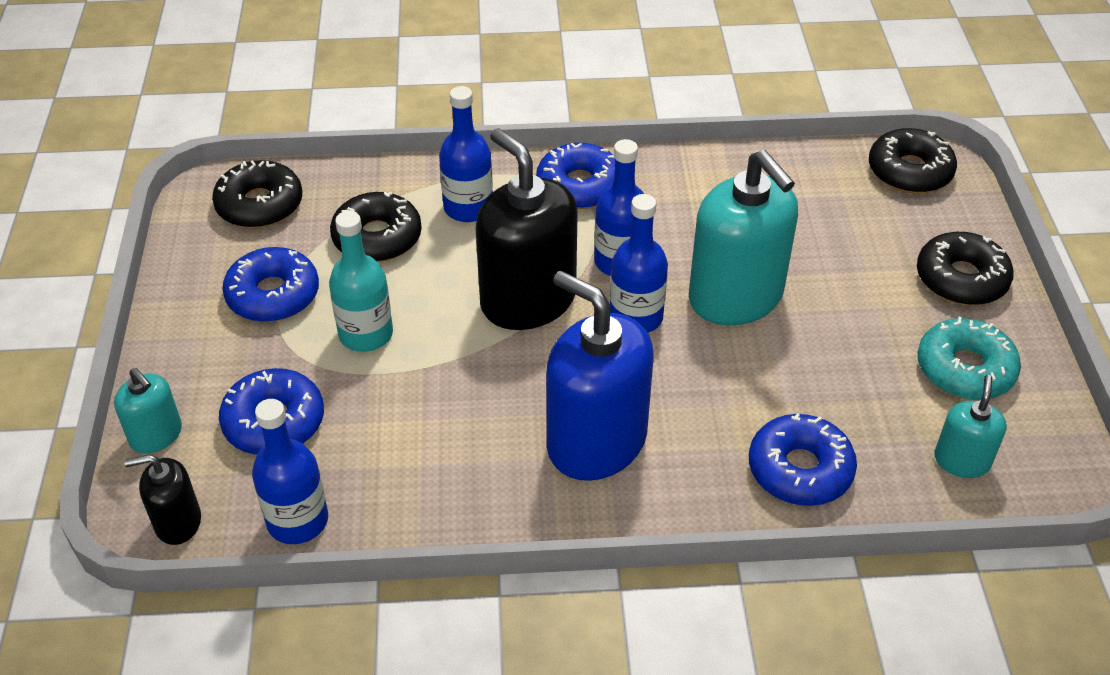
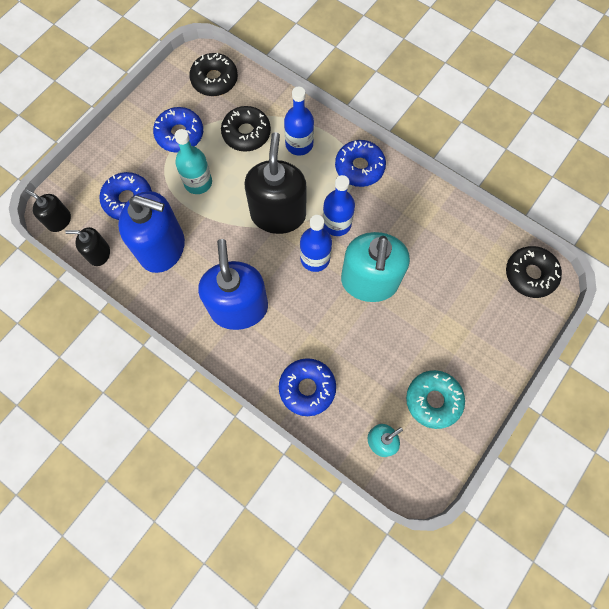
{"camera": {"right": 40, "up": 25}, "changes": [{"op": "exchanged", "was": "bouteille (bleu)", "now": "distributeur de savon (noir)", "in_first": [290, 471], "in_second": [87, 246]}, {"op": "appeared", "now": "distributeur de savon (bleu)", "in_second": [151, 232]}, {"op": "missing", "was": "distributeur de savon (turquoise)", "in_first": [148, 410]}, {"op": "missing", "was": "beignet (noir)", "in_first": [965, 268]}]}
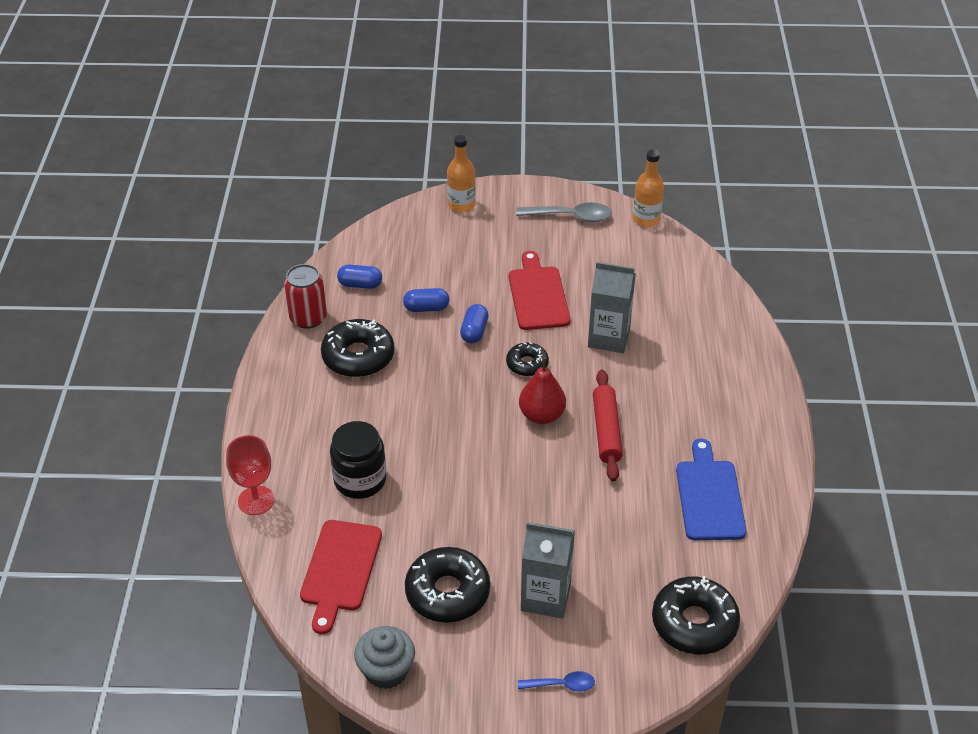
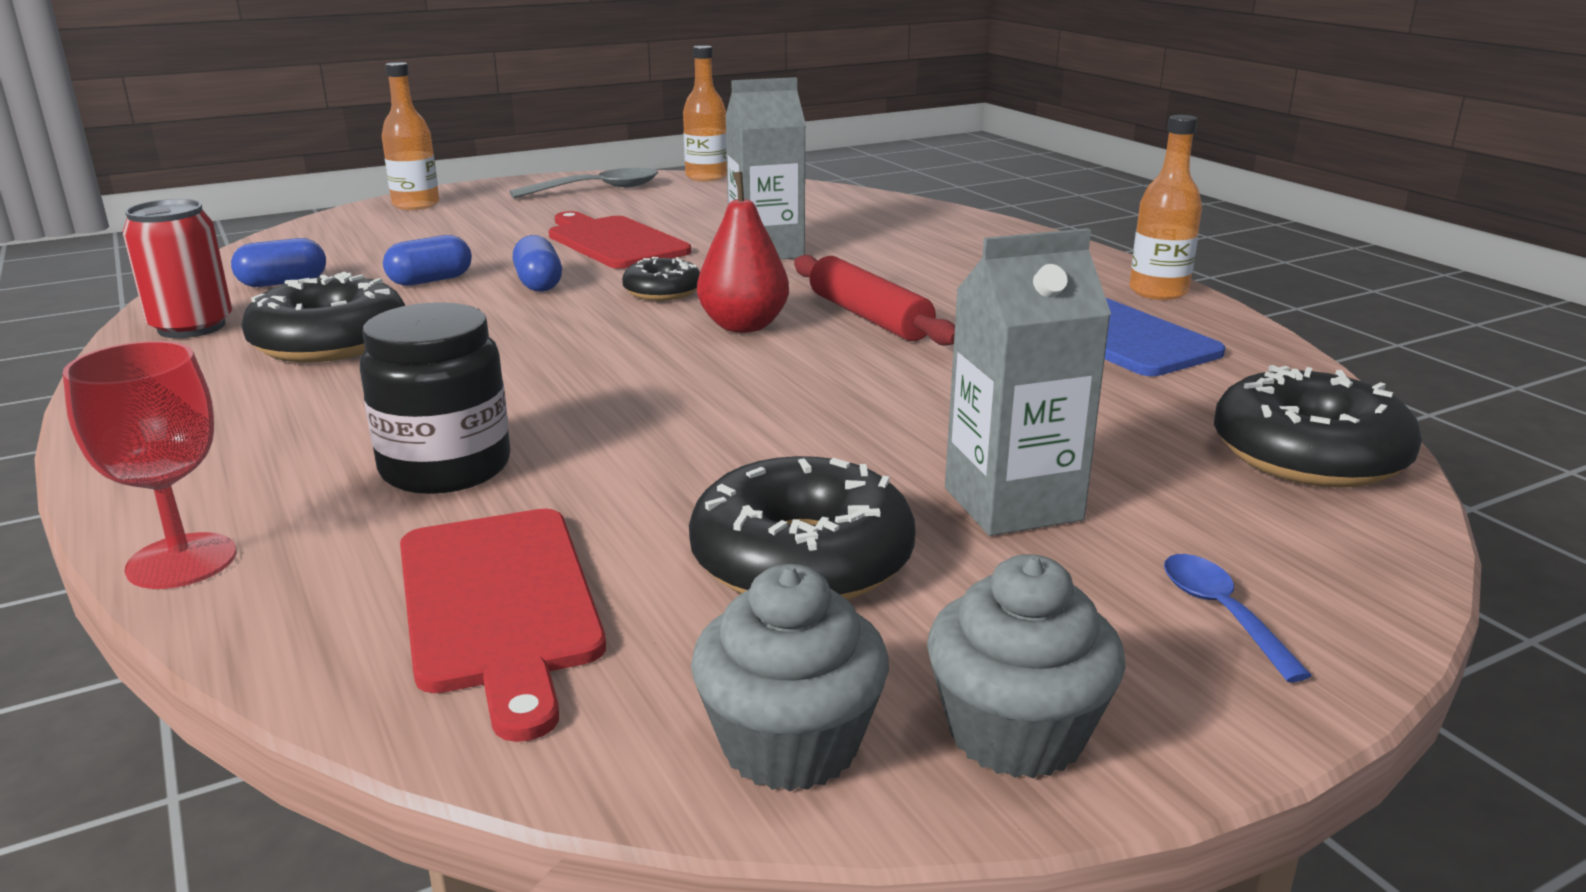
{"camera": {"right": -30, "up": -20}, "changes": [{"op": "appeared", "now": "muffin (gris)", "in_second": [1026, 666]}, {"op": "appeared", "now": "bouteille (orange)", "in_second": [1165, 207]}, {"op": "spun", "was": "cuillère (bleu)", "in_first": [556, 681], "in_second": [1238, 618], "clockwise": -75}]}
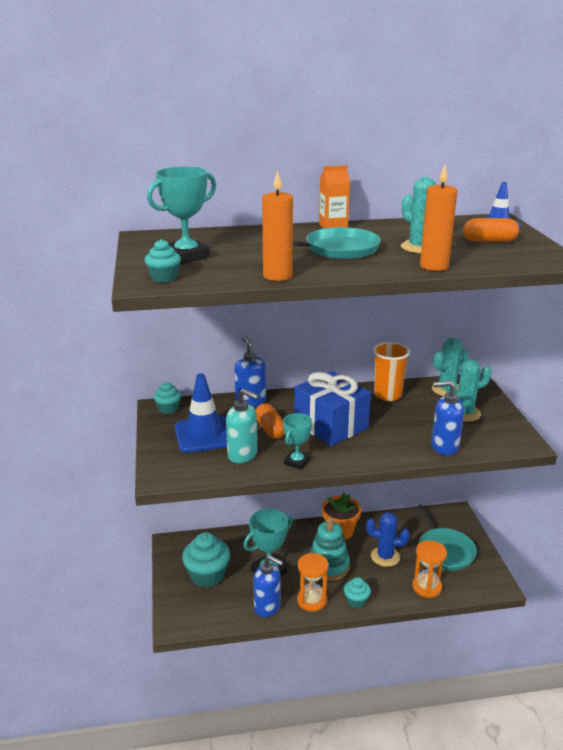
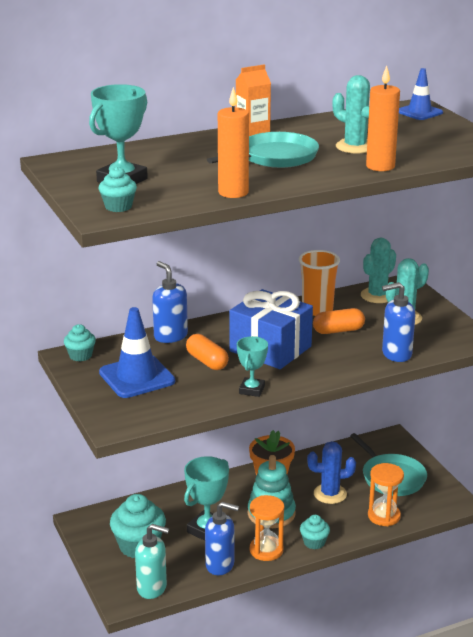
{"camera": {"right": -15, "up": 0}, "changes": [{"op": "relocated", "was": "distributeur de savon (turquoise)", "in_first": [242, 426], "in_second": [152, 561]}, {"op": "relocated", "was": "gélule (orange)", "in_first": [491, 230], "in_second": [339, 321]}]}
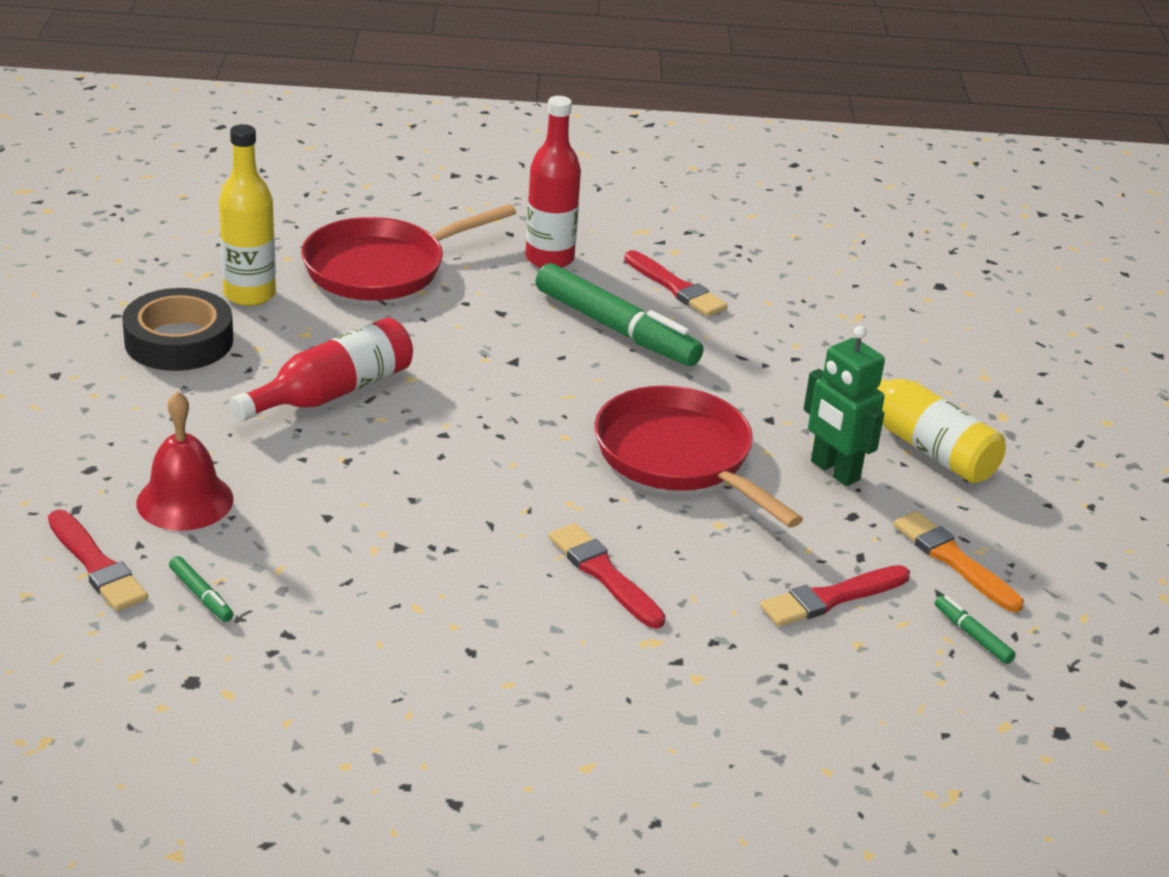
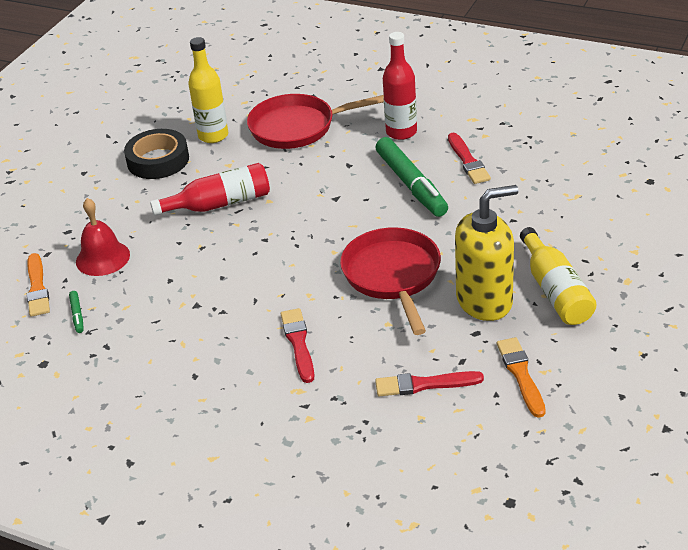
{"camera": {"right": 30, "up": 5}, "changes": [{"op": "colour", "was": "pinceau (rouge)", "now": "pinceau (orange)", "in_first": [98, 560], "in_second": [38, 285]}, {"op": "exchanged", "was": "robot (vert)", "now": "distributeur de savon (jaune)", "in_first": [844, 406], "in_second": [487, 253]}, {"op": "missing", "was": "feutre (vert)", "in_first": [975, 629]}]}
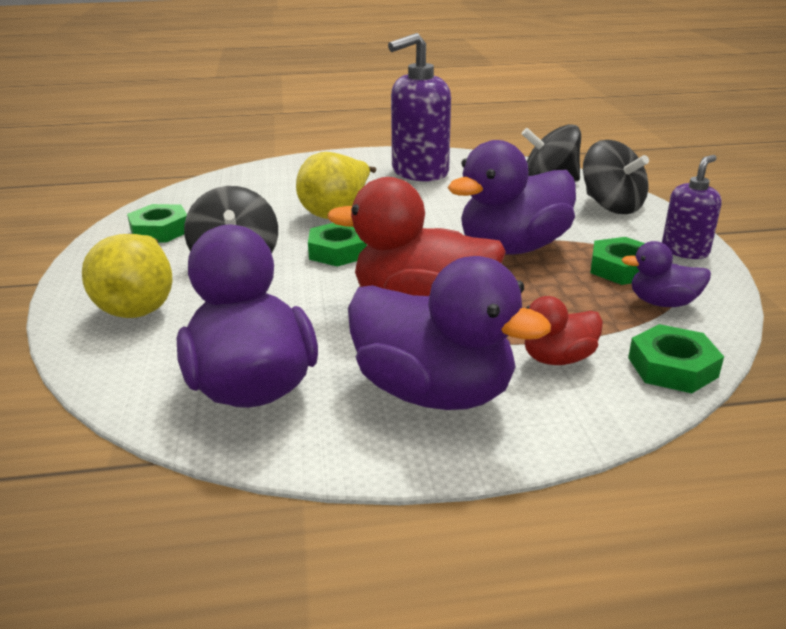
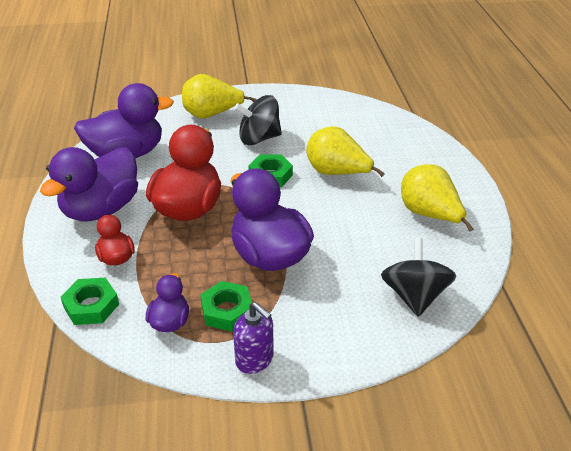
{"camera": {"right": 90, "up": 10}, "changes": [{"op": "exchanged", "was": "distributeur de savon (violet)", "now": "poire (jaune)", "in_first": [419, 107], "in_second": [437, 198]}, {"op": "missing", "was": "écrou (vert)", "in_first": [157, 223]}, {"op": "missing", "was": "toupie (noir)", "in_first": [616, 177]}]}
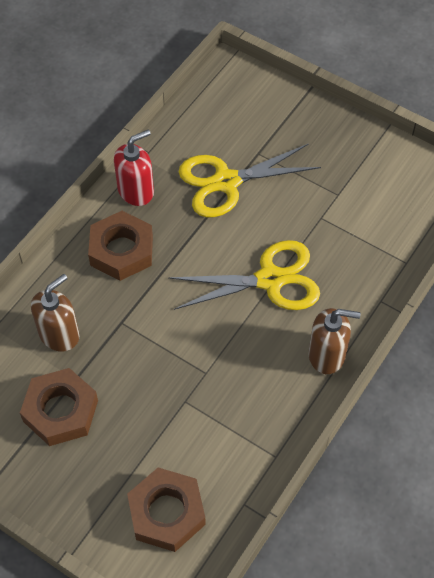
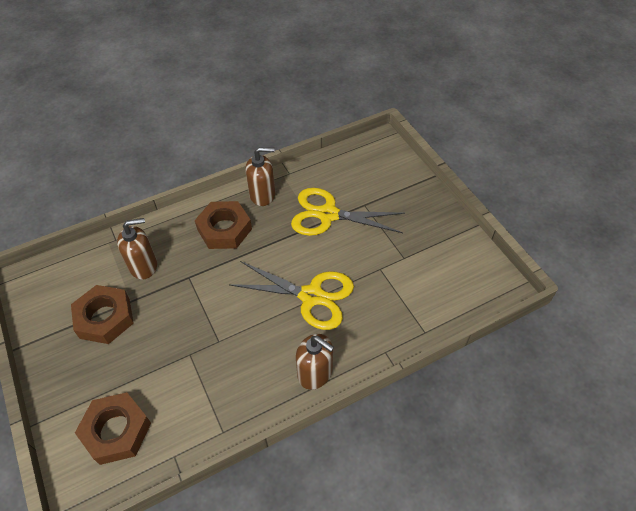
{"camera": {"right": 30, "up": -5}, "changes": [{"op": "colour", "was": "distributeur de savon (rouge)", "now": "distributeur de savon (marron)", "in_first": [134, 168], "in_second": [260, 176]}]}
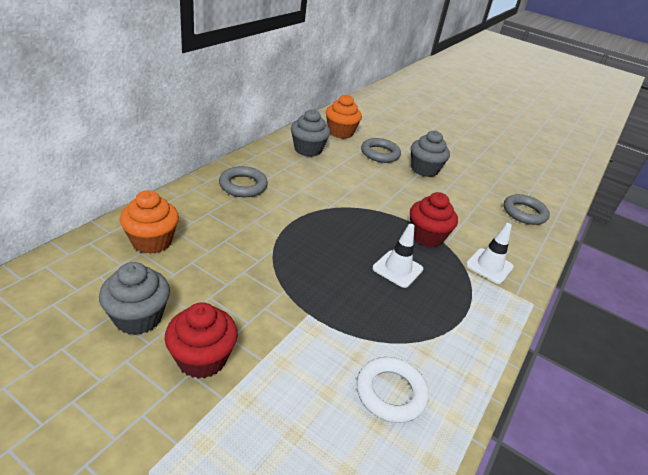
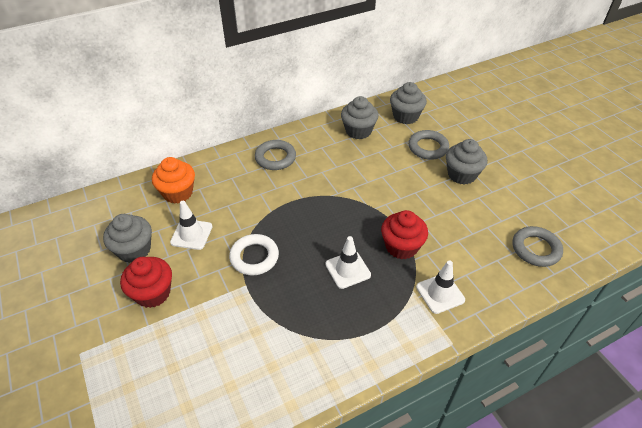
{"camera": {"right": 35, "up": 10}, "changes": [{"op": "appeared", "now": "cône de chantier (blanc)", "in_second": [191, 225]}, {"op": "relocated", "was": "anneau (blanc)", "in_first": [393, 390], "in_second": [254, 254]}, {"op": "colour", "was": "muffin (orange)", "now": "muffin (gris)", "in_first": [344, 116], "in_second": [408, 103]}]}
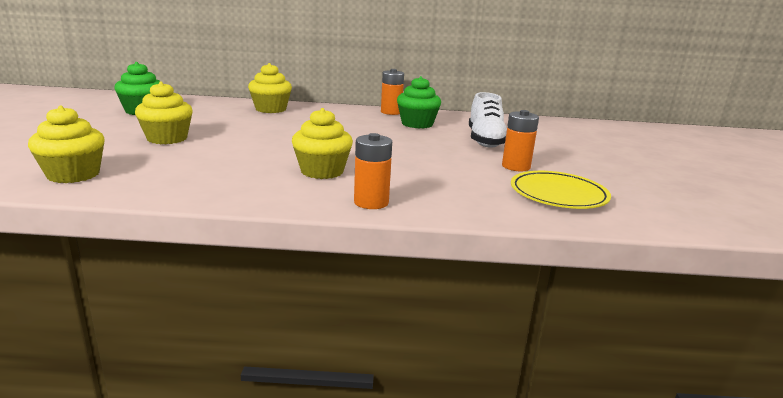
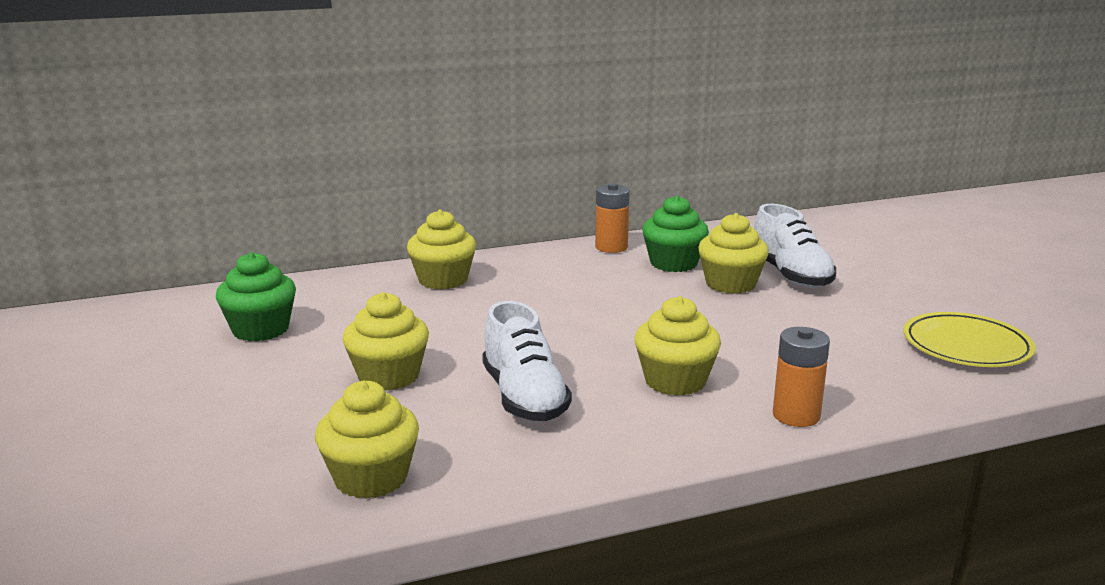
{"camera": {"right": -20, "up": 0}, "changes": [{"op": "appeared", "now": "chaussure (blanc)", "in_second": [527, 361]}, {"op": "appeared", "now": "muffin (jaune)", "in_second": [733, 253]}, {"op": "missing", "was": "pile (orange)", "in_first": [520, 140]}]}
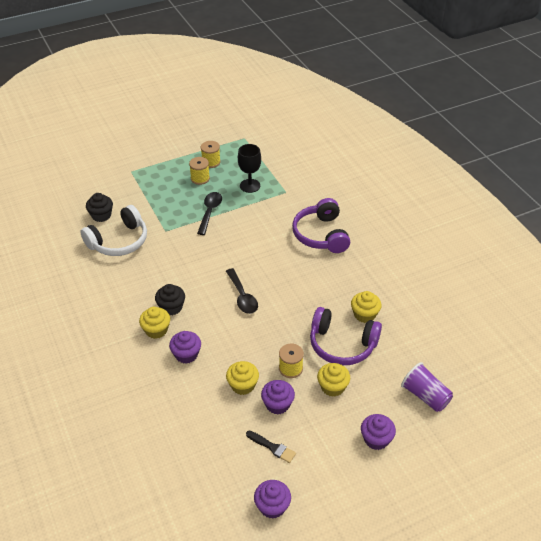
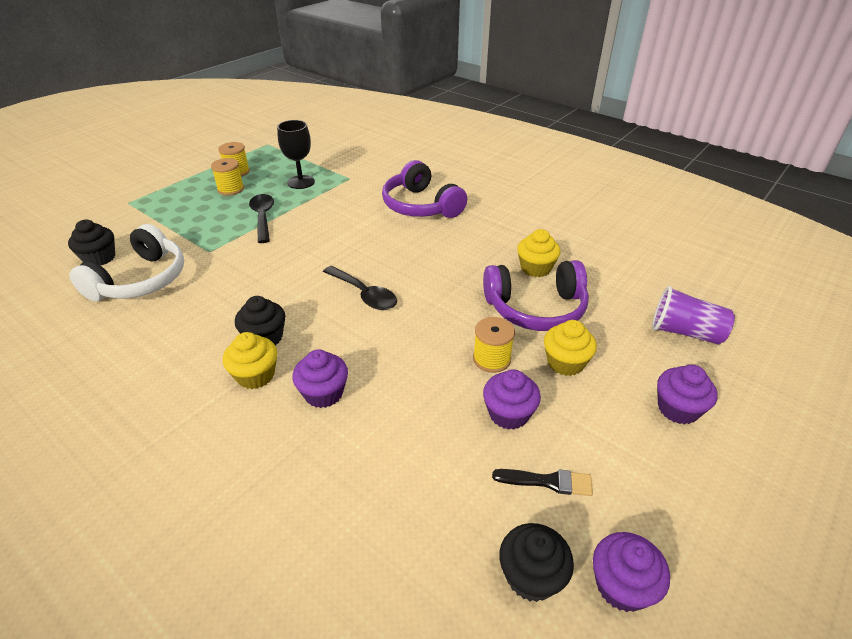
{"camera": {"right": -25, "up": -5}, "changes": [{"op": "appeared", "now": "muffin (noir)", "in_second": [536, 562]}, {"op": "missing", "was": "muffin (jaune)", "in_first": [242, 378]}]}
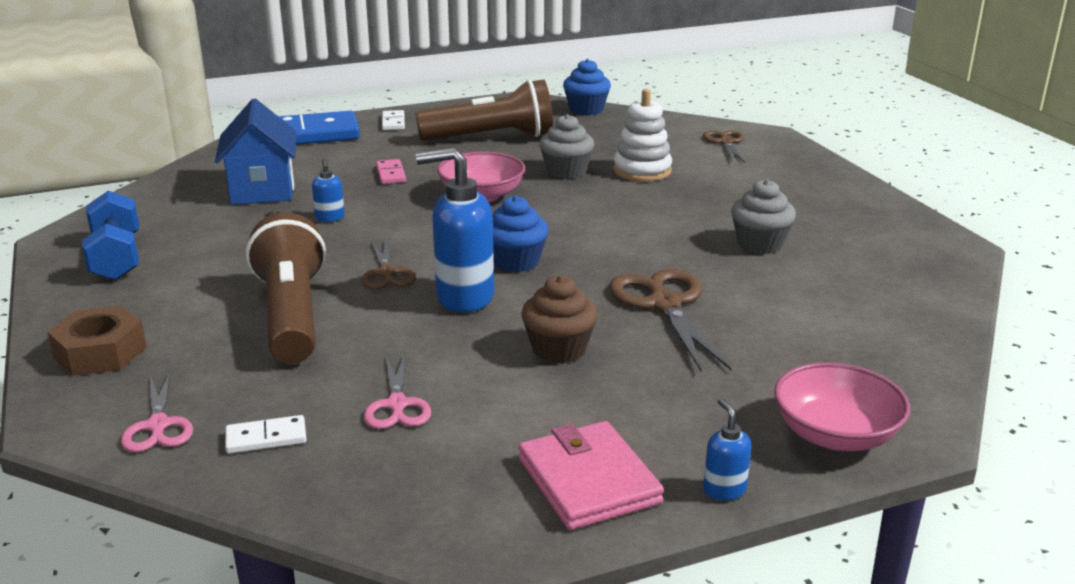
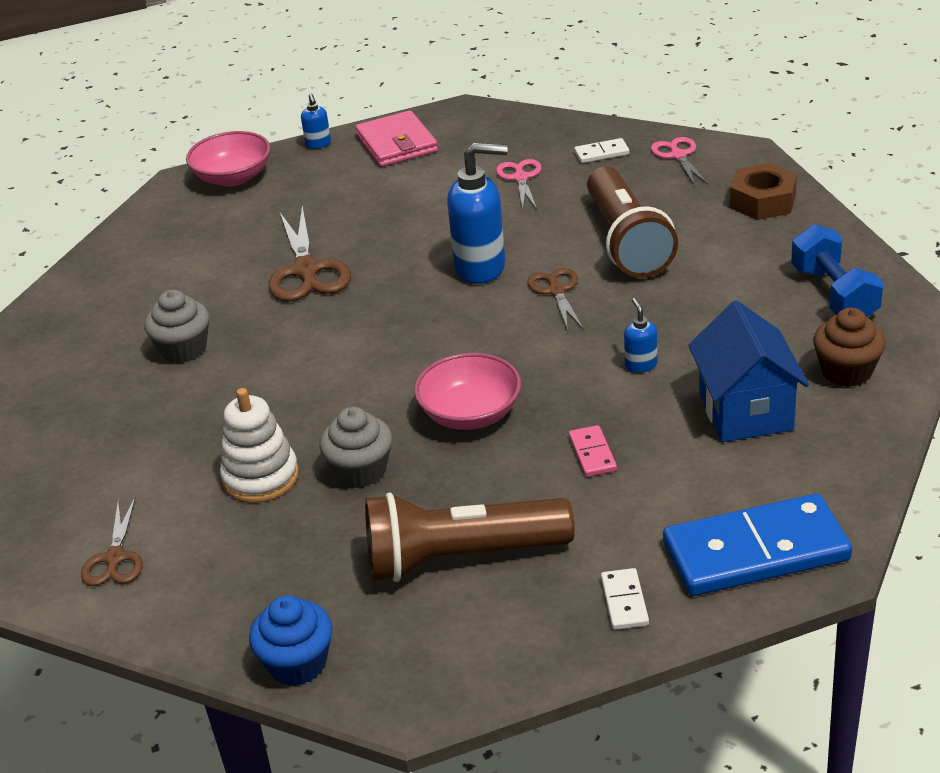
{"camera": {"right": -175, "up": 10}, "changes": [{"op": "relocated", "was": "muffin (marron)", "in_first": [559, 319], "in_second": [849, 347]}, {"op": "missing", "was": "muffin (bleu)", "in_first": [521, 233]}]}
